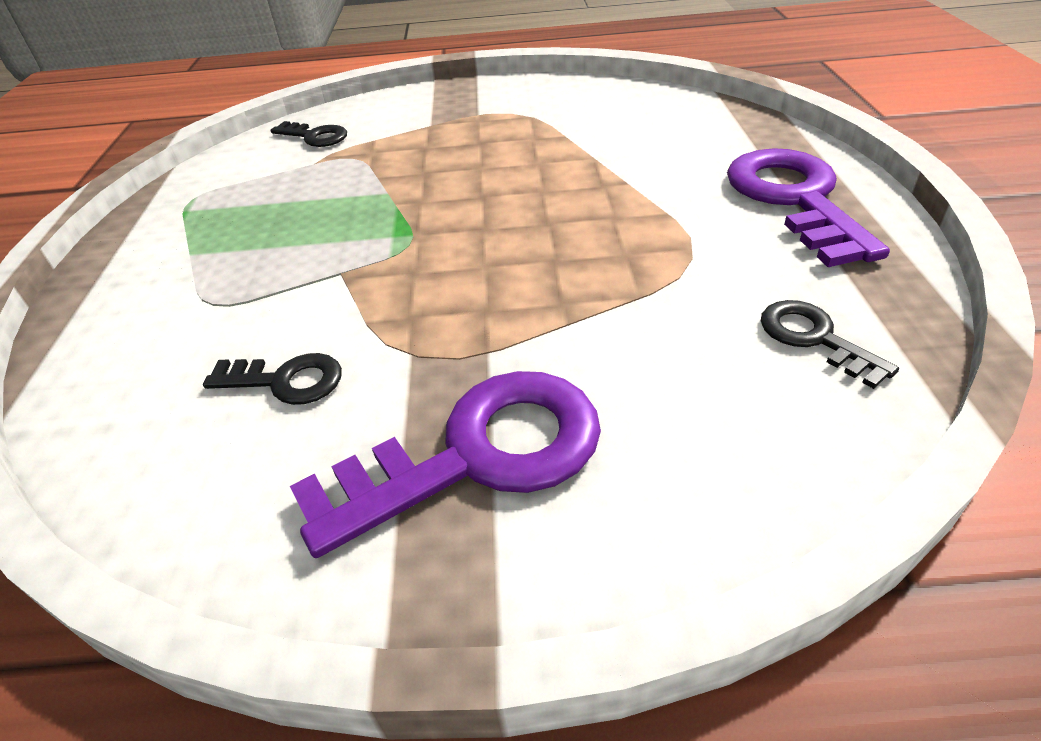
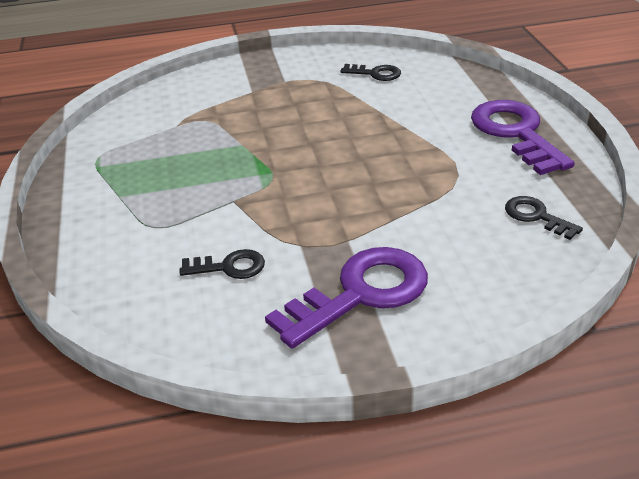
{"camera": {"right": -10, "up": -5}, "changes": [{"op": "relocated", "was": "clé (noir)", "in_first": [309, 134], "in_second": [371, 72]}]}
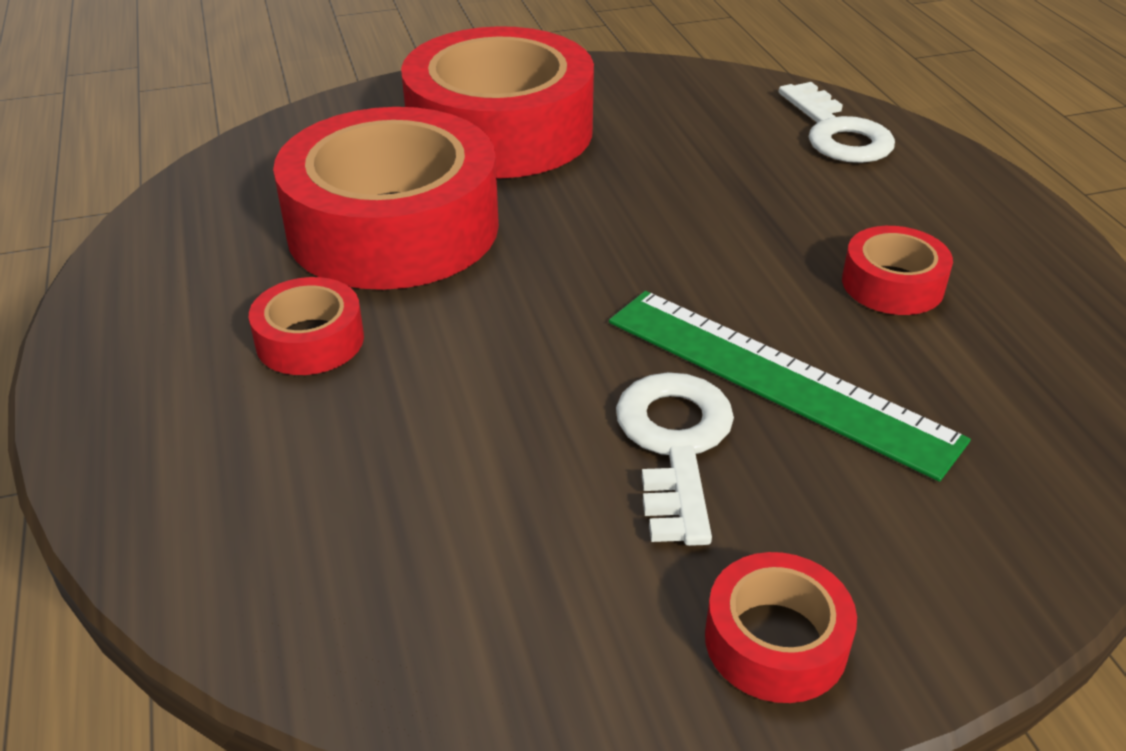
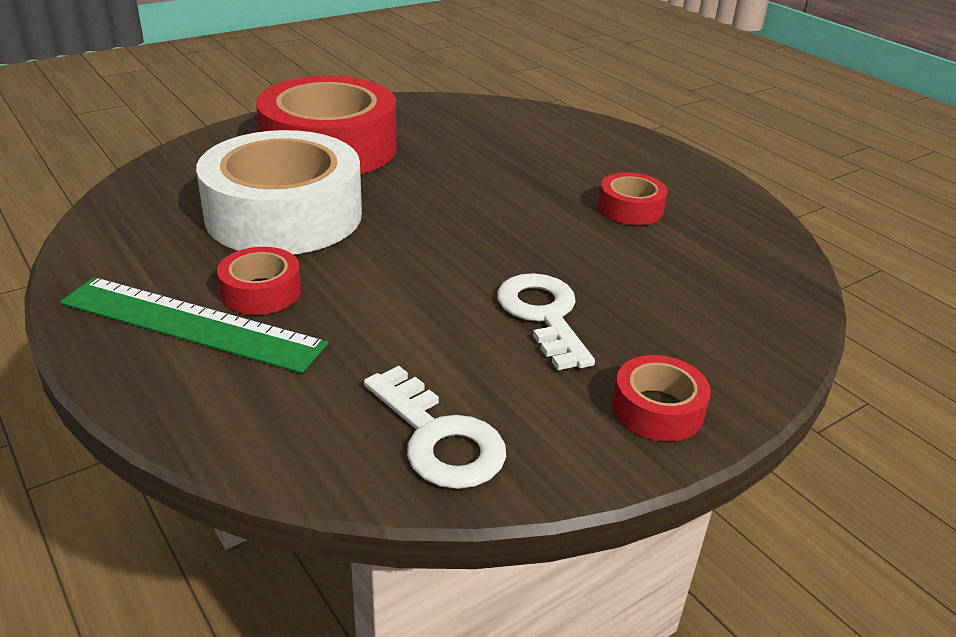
{"camera": {"right": -20, "up": -5}, "changes": [{"op": "relocated", "was": "règle (vert)", "in_first": [790, 386], "in_second": [194, 325]}, {"op": "colour", "was": "ruban adhésif (rouge)", "now": "ruban adhésif (blanc)", "in_first": [386, 198], "in_second": [279, 192]}, {"op": "relocated", "was": "clé (blanc)", "in_first": [836, 122], "in_second": [435, 427]}]}
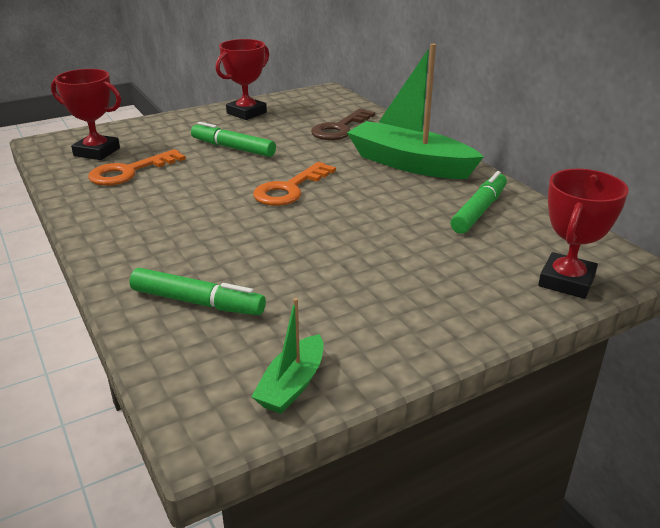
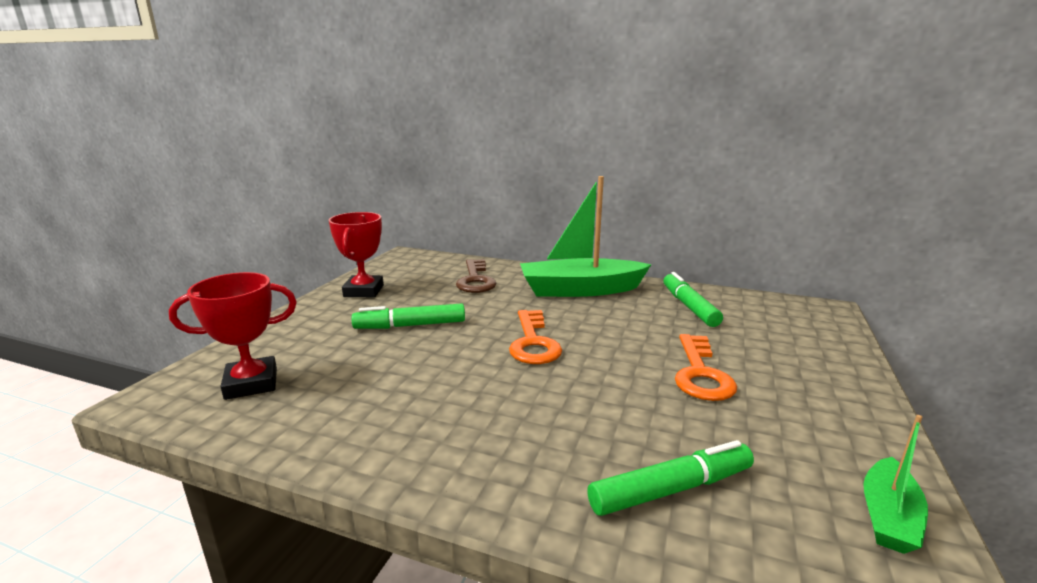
{"camera": {"right": -40, "up": -10}, "changes": [{"op": "relocated", "was": "clé (orange)", "in_first": [137, 167], "in_second": [706, 367]}, {"op": "spun", "was": "bateau (vert)", "in_first": [287, 356], "in_second": [895, 484], "clockwise": 45}, {"op": "missing", "was": "trophée (rouge)", "in_first": [583, 234]}]}
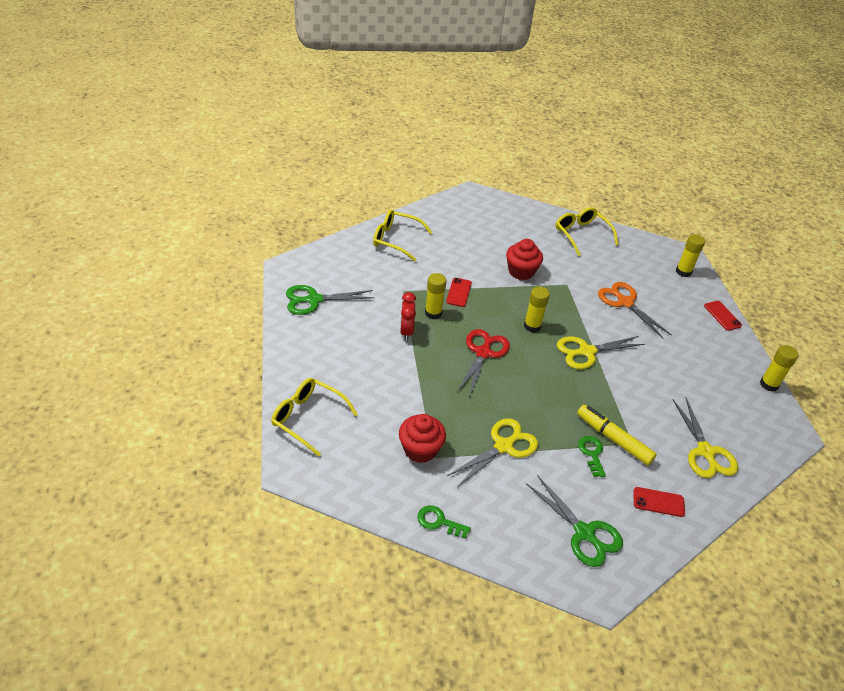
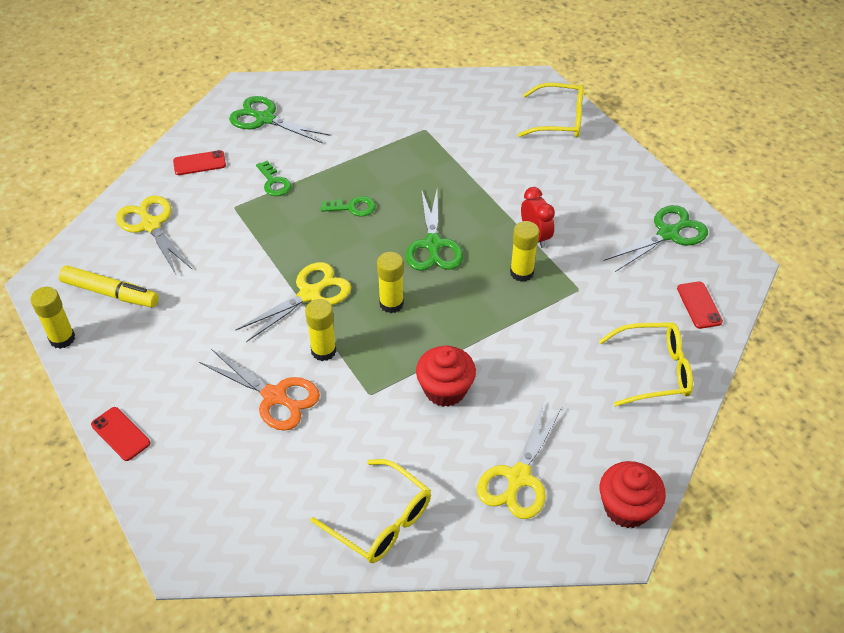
{"camera": {"right": 160, "up": 5}, "changes": [{"op": "relocated", "was": "feutre (jaune)", "in_first": [617, 435], "in_second": [109, 286]}, {"op": "relocated", "was": "bâton de colle (jaune)", "in_first": [690, 255], "in_second": [321, 330]}, {"op": "relocated", "was": "clé (vert)", "in_first": [444, 522], "in_second": [348, 206]}, {"op": "colour", "was": "ciseaux (rouge)", "now": "ciseaux (vert)", "in_first": [483, 362], "in_second": [434, 230]}, {"op": "relocated", "was": "ciseaux (jaune)", "in_first": [492, 452], "in_second": [519, 460]}, {"op": "relocated", "was": "muffin (rouge)", "in_first": [422, 438], "in_second": [633, 494]}, {"op": "relocated", "was": "téléphone (rouge)", "in_first": [459, 292], "in_second": [700, 305]}]}
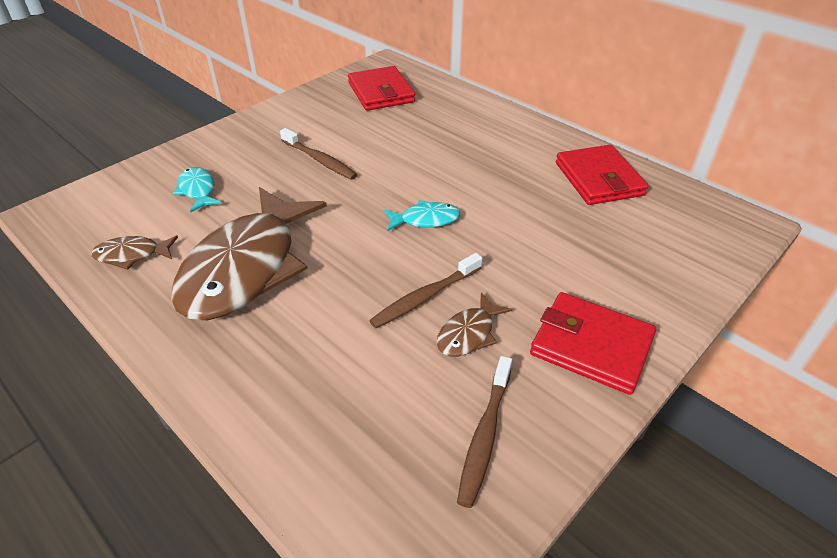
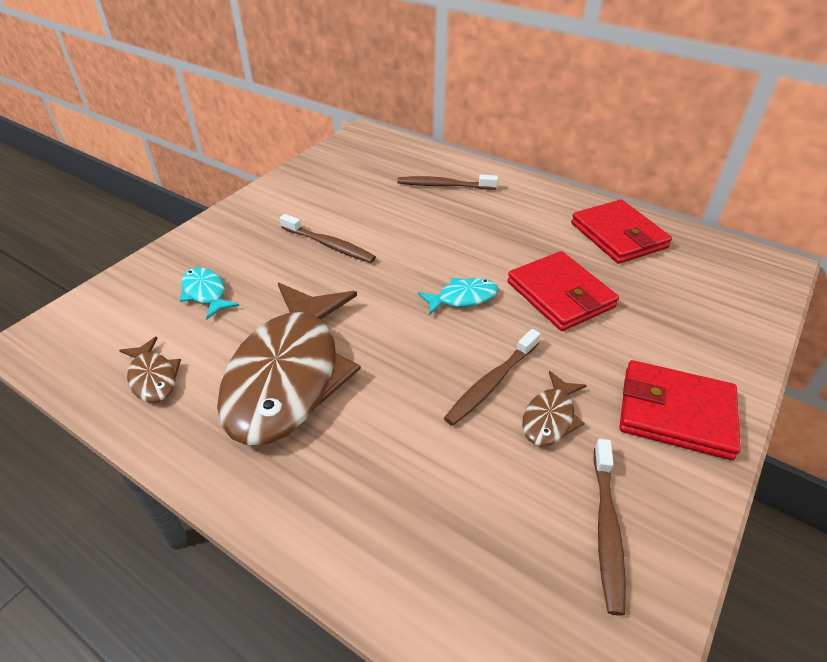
{"camera": {"right": -10, "up": 0}, "changes": [{"op": "spun", "was": "poisson (marron)", "in_first": [135, 253], "in_second": [150, 369], "clockwise": -105}, {"op": "appeared", "now": "brosse à dents (marron)", "in_second": [447, 182]}, {"op": "relocated", "was": "portefeuille (rouge)", "in_first": [381, 88], "in_second": [563, 291]}]}
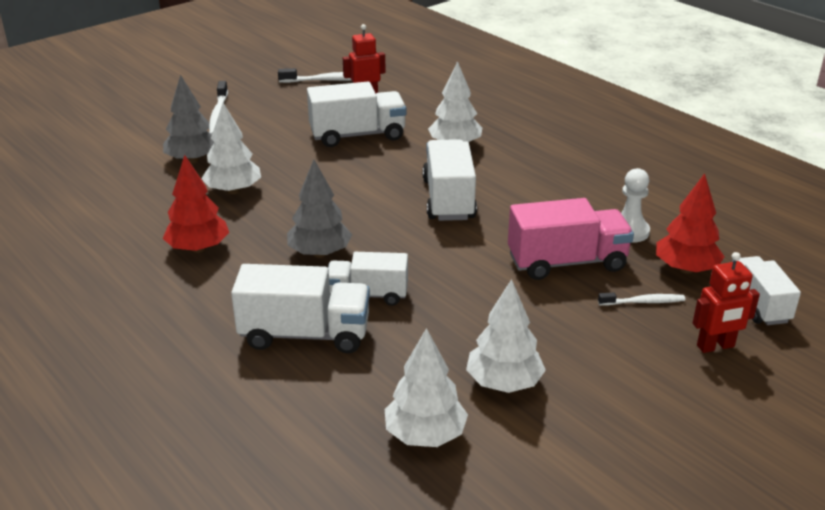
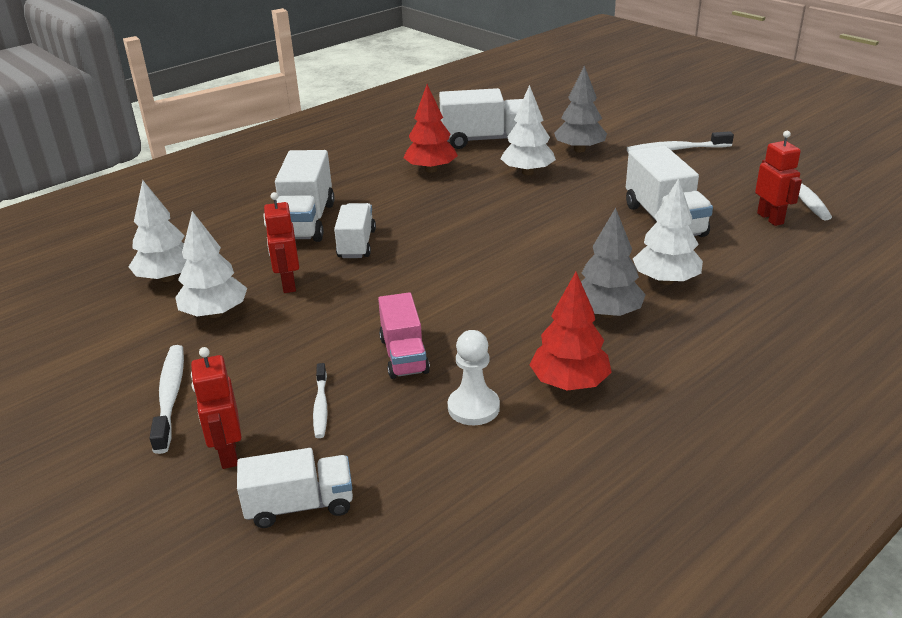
{"camera": {"right": 90, "up": 0}, "changes": [{"op": "appeared", "now": "brosse à dents (blanc)", "in_second": [167, 399]}, {"op": "appeared", "now": "robot (rouge)", "in_second": [281, 242]}, {"op": "size", "was": "camion (rose)", "in_first": [571, 239], "in_second": [404, 335], "ratio": 0.66}, {"op": "relocated", "was": "camion (blanc)", "in_first": [449, 180], "in_second": [481, 118]}, {"op": "relocated", "was": "arbre (rouge)", "in_first": [690, 223], "in_second": [571, 331]}, {"op": "relocated", "was": "arbre (gris)", "in_first": [319, 209], "in_second": [613, 263]}]}
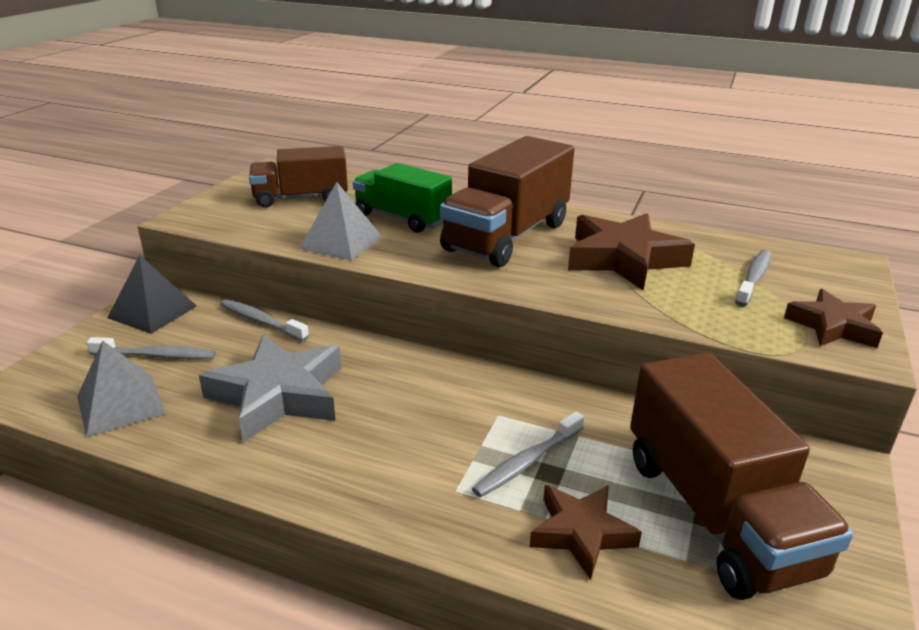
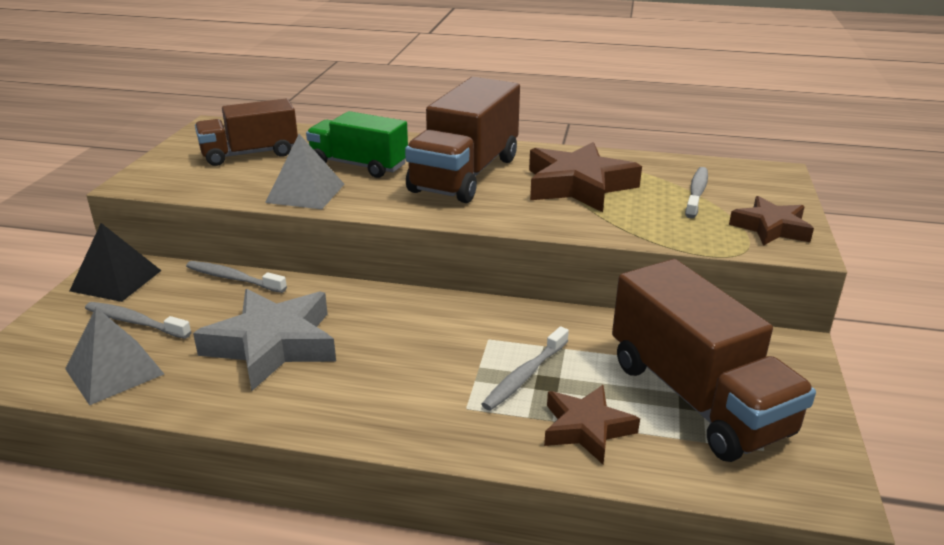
{"camera": {"right": -10, "up": 0}, "changes": [{"op": "spun", "was": "brosse à dents (gris)", "in_first": [151, 348], "in_second": [138, 320], "clockwise": -150}]}
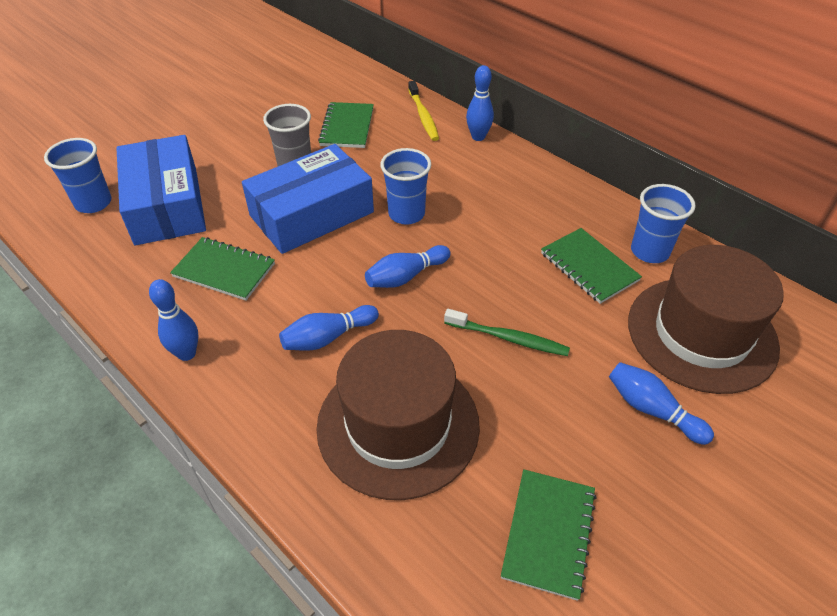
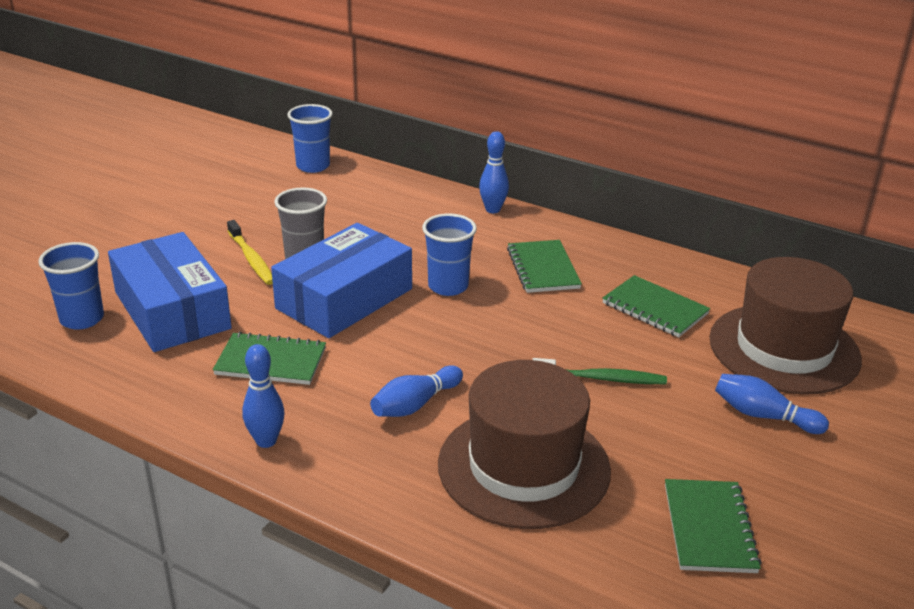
{"camera": {"right": -15, "up": -15}, "changes": [{"op": "relocated", "was": "brosse à dents (jaune)", "in_first": [423, 111], "in_second": [250, 252]}, {"op": "relocated", "was": "gobelet (bleu)", "in_first": [663, 223], "in_second": [310, 138]}, {"op": "relocated", "was": "carnet (vert)", "in_first": [346, 125], "in_second": [544, 266]}, {"op": "missing", "was": "quille (bleu)", "in_first": [407, 266]}]}
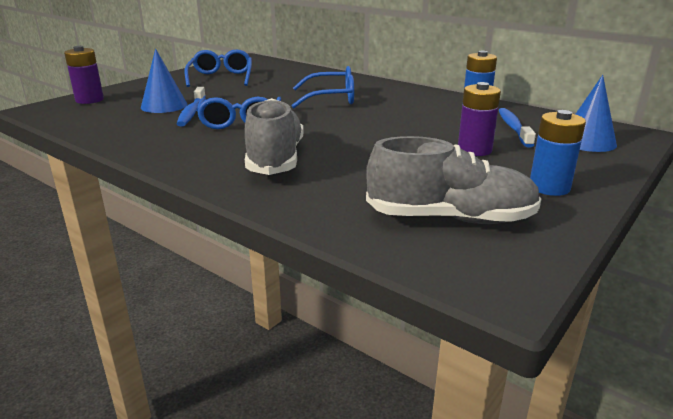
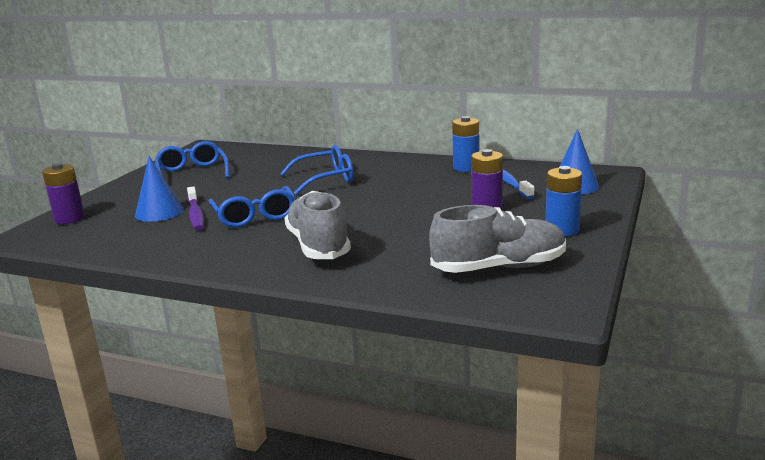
{"camera": {"right": -15, "up": -5}, "changes": [{"op": "colour", "was": "brosse à dents (bleu)", "now": "brosse à dents (violet)", "in_first": [191, 106], "in_second": [195, 208]}]}
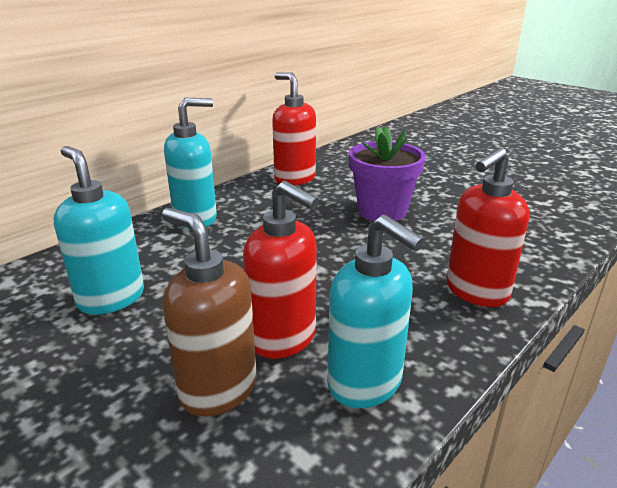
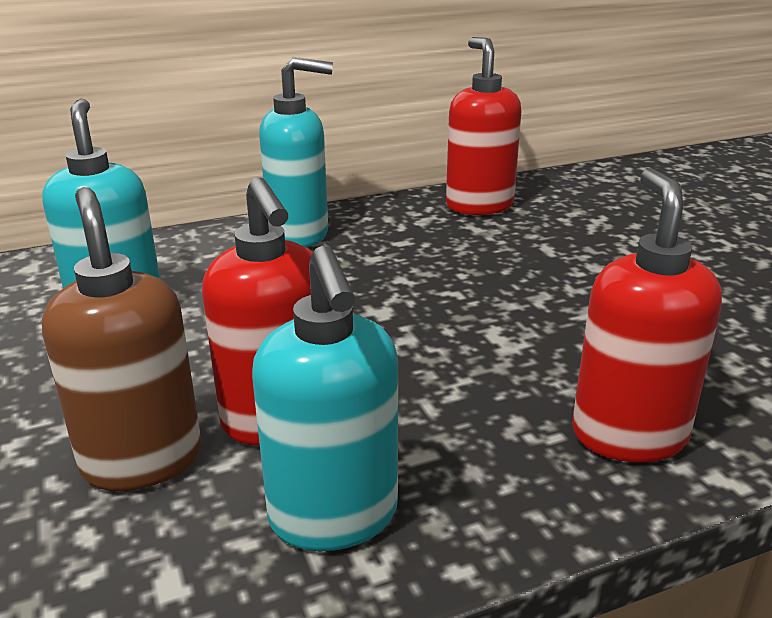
{"camera": {"right": 25, "up": 0}, "changes": [{"op": "spun", "was": "distributeur de savon (rouge)", "in_first": [488, 227], "in_second": [647, 315], "clockwise": 105}, {"op": "missing", "was": "pot de fleurs (violet)", "in_first": [387, 174]}]}
